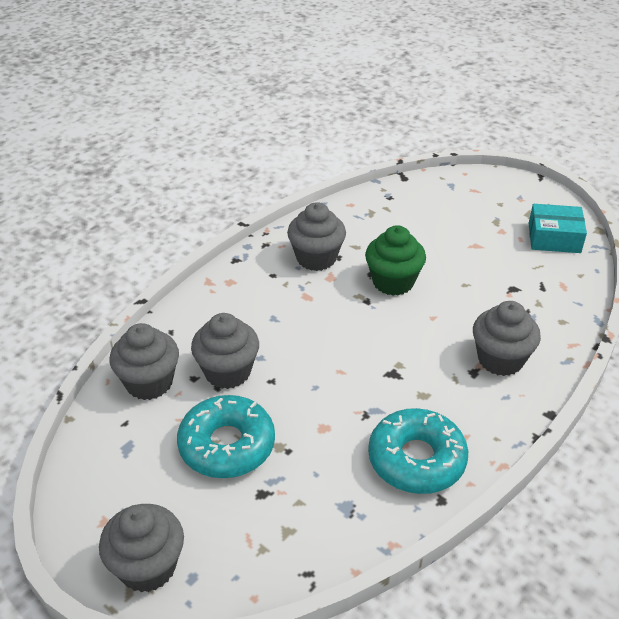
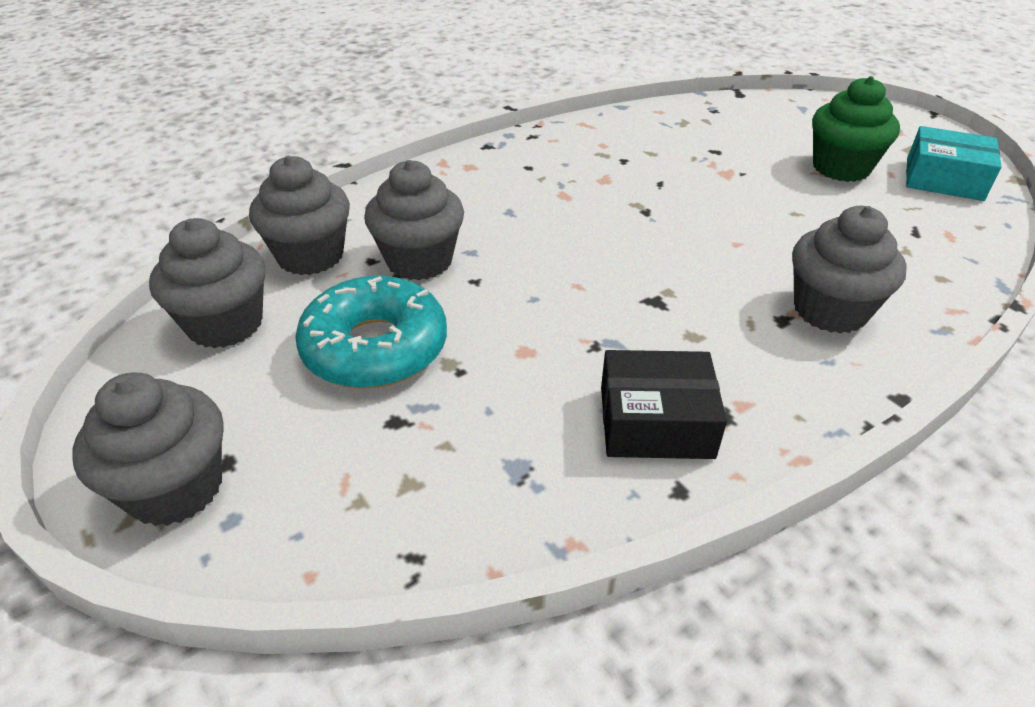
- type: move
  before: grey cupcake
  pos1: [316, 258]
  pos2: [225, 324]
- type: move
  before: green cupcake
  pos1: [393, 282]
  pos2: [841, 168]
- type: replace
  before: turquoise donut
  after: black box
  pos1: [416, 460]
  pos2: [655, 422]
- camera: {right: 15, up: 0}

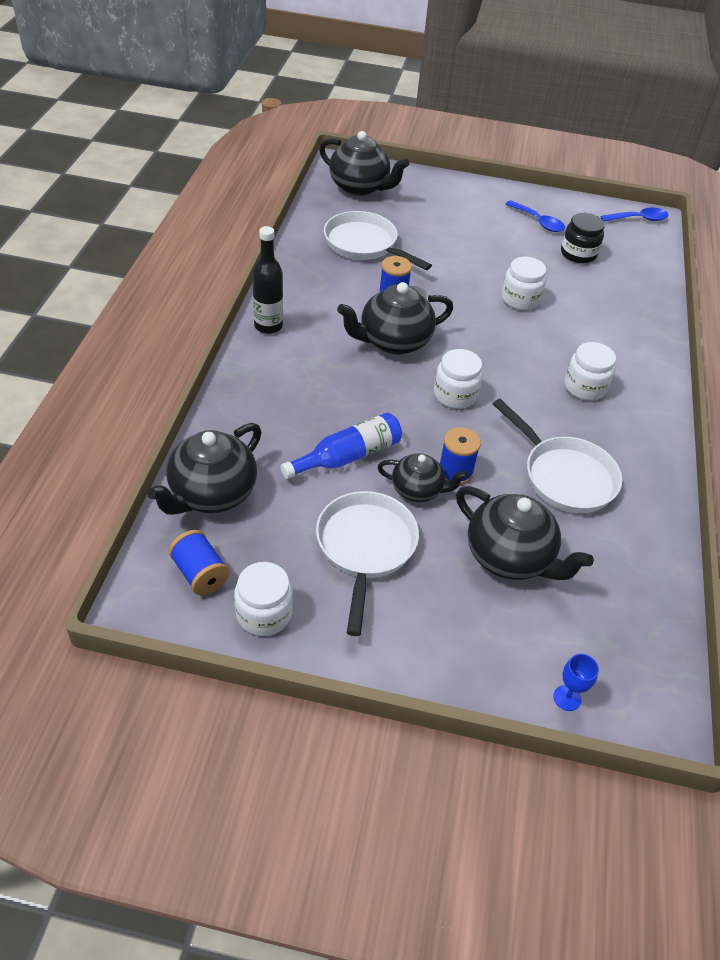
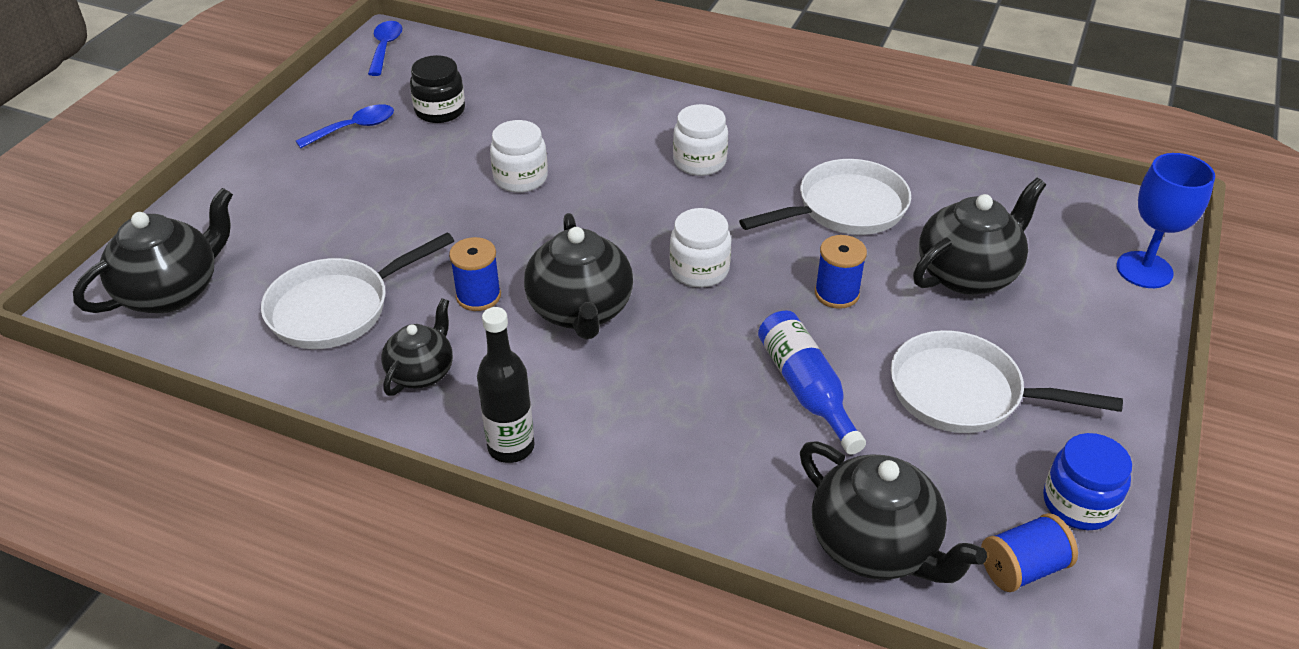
- type: recolor
  before: white jar
  after: blue jar
  pos1: [264, 613]
  pos2: [1078, 503]
- type: move
  before: black teapot
  pos1: [418, 490]
  pos2: [421, 372]
- type: resize
  before: blue goblet
  pos1: [567, 698]
  pos2: [1144, 270]
  scale: 1.92
- camera: {right: -75, up: -5}

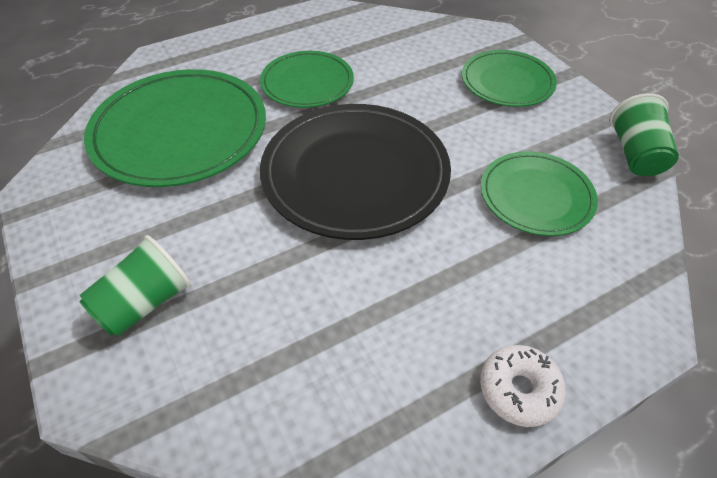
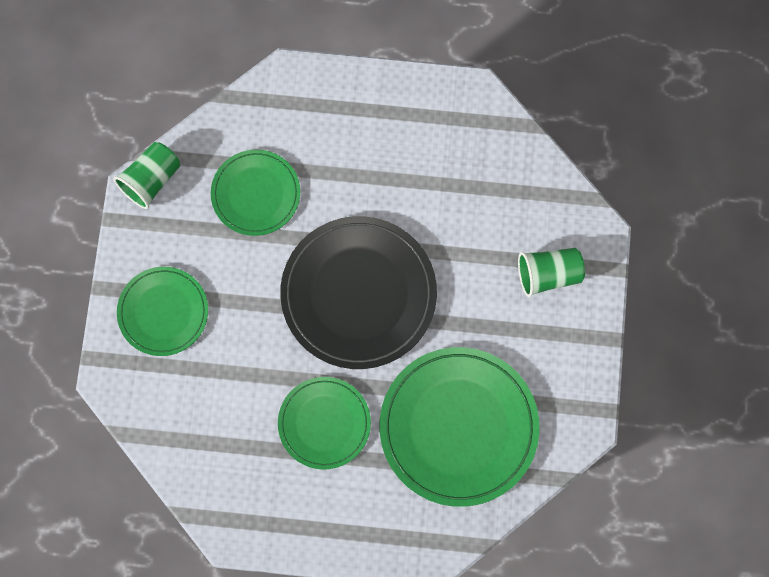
- type: delete
  before: white donut
  pos1: [519, 390]
- camera: {right: -145, up: 25}

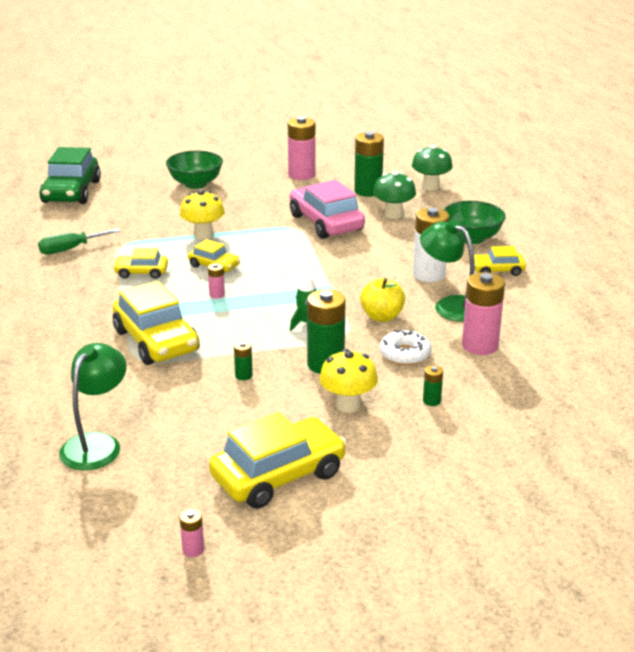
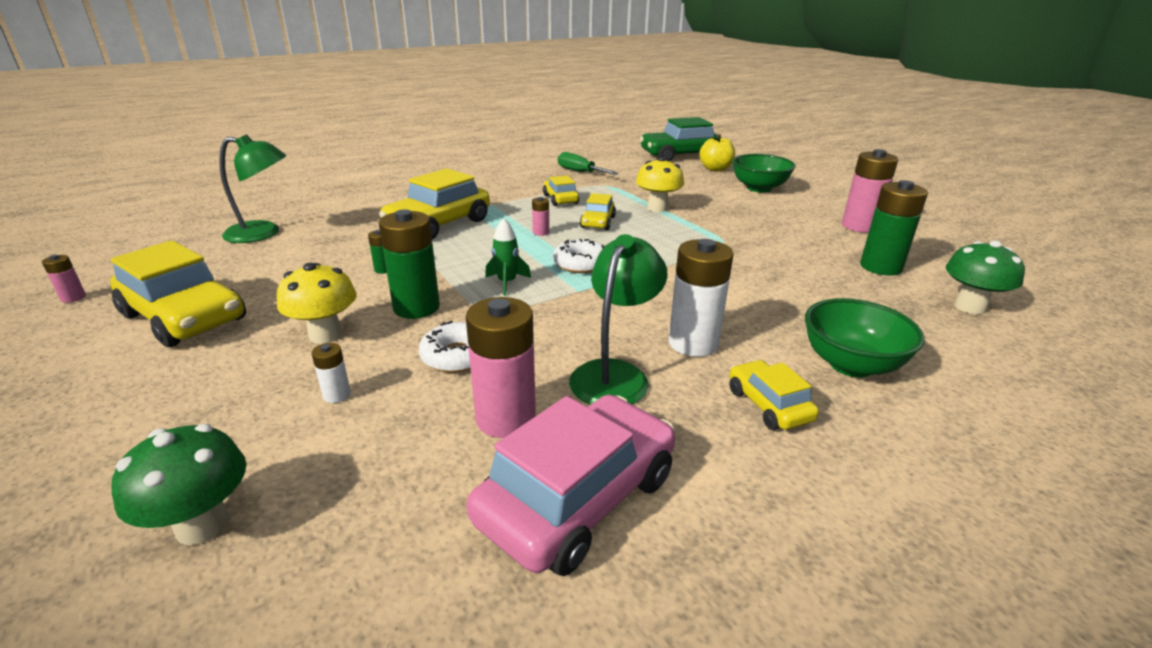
- type: move
  before: pink car
  pos1: [326, 223]
  pos2: [577, 498]
- type: move
  before: yellow apple
  pos1: [382, 317]
  pos2: [715, 169]
- type: move
  before: green mushroom
  pos1: [393, 214]
  pos2: [202, 525]
- type: recolor
  before: green battery
  after: white battery
  pos1: [431, 401]
  pos2: [337, 395]
- type: insert
  after: white donut
  pos2: [580, 264]
- camera: {right: 70, up: 0}

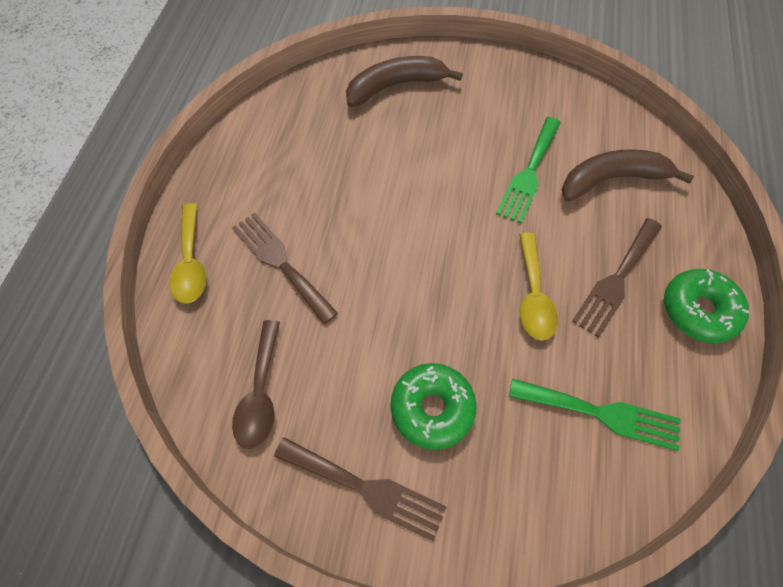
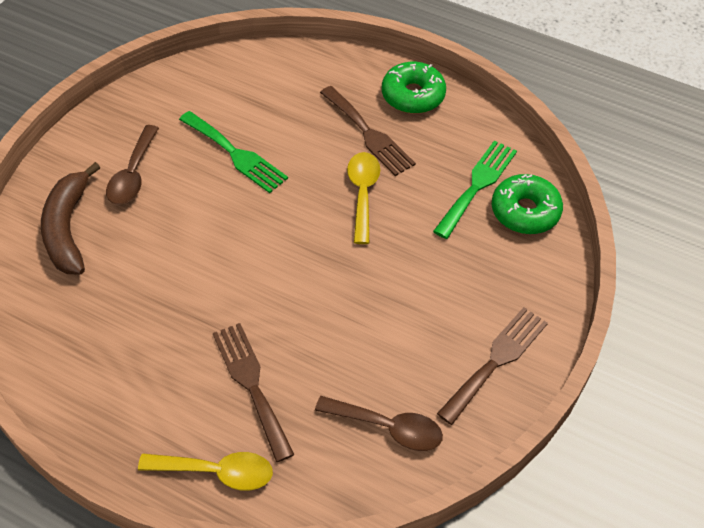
- type: rotate
  before: brown fork
  pos1: [281, 262]
  pos2: [251, 384]
  turn: 90
- type: move
  before: green donut
  pos1: [432, 408]
  pos2: [525, 211]
- type: rotate
  before: yellow spoon
  pos1: [533, 295]
  pos2: [362, 193]
  turn: -105
- type: delete
  before: brown banana
  pos1: [611, 179]
- type: insert
  after: brown spoon
  pos2: [133, 174]
- camera: {right: -75, up: -10}

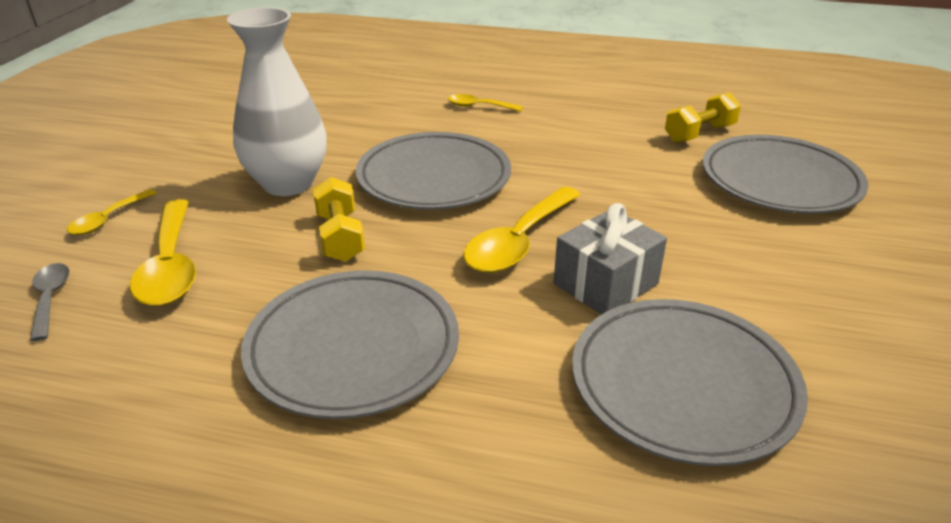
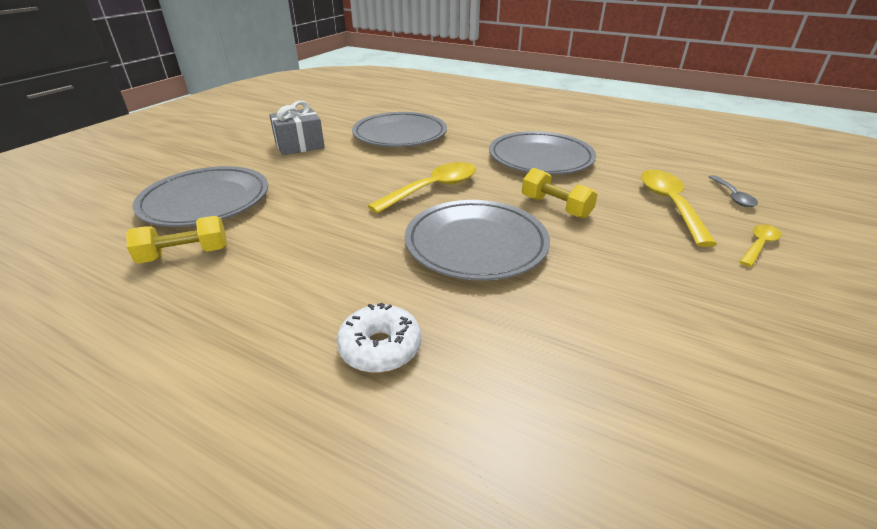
- type: delete
  before: white vase
  pos1: [288, 183]
- type: rotate
  before: yellow dumbbell
  pos1: [340, 237]
  pos2: [555, 207]
  turn: -45
- type: replace
  before: yellow spoon
  after: white donut
  pos1: [479, 106]
  pos2: [380, 347]
- type: move
  before: grey gift
  pos1: [605, 283]
  pos2: [299, 145]
- camera: {right: -165, up: 0}

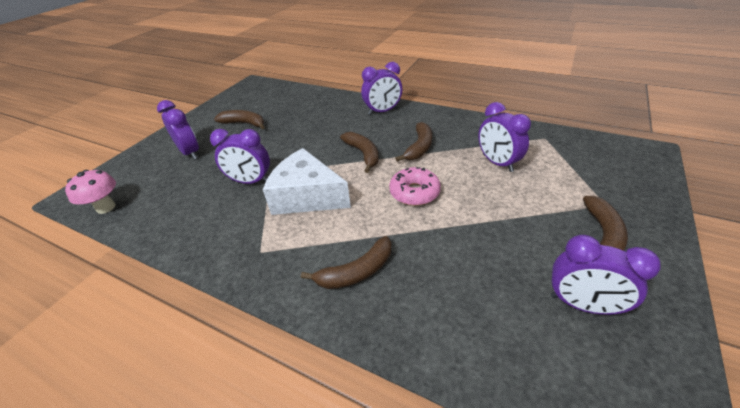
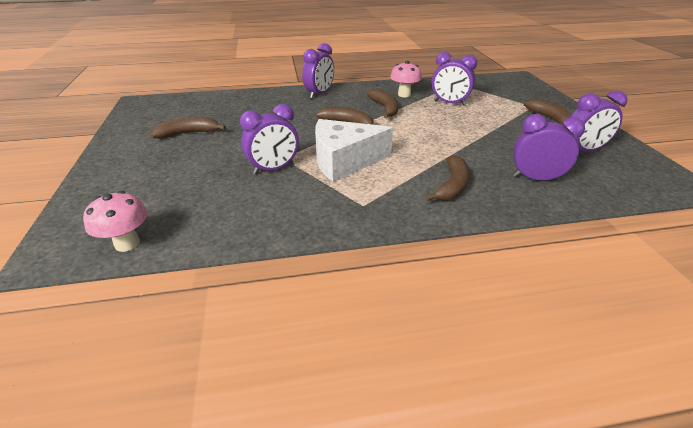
- type: move
  before: purple clock
  pos1: [190, 153]
  pos2: [535, 178]
- type: delete
  before: pink donut
  pos1: [414, 192]
- type: insert
  after: pink mushroom
  pos2: [404, 95]
- camera: {right: -40, up: -5}

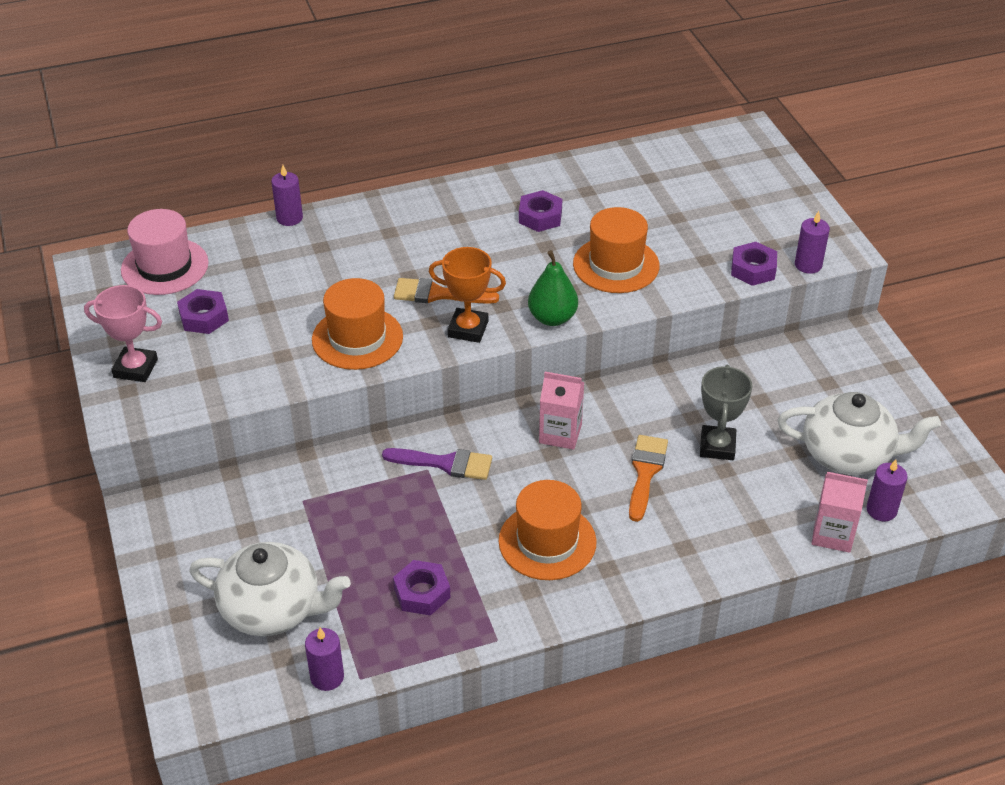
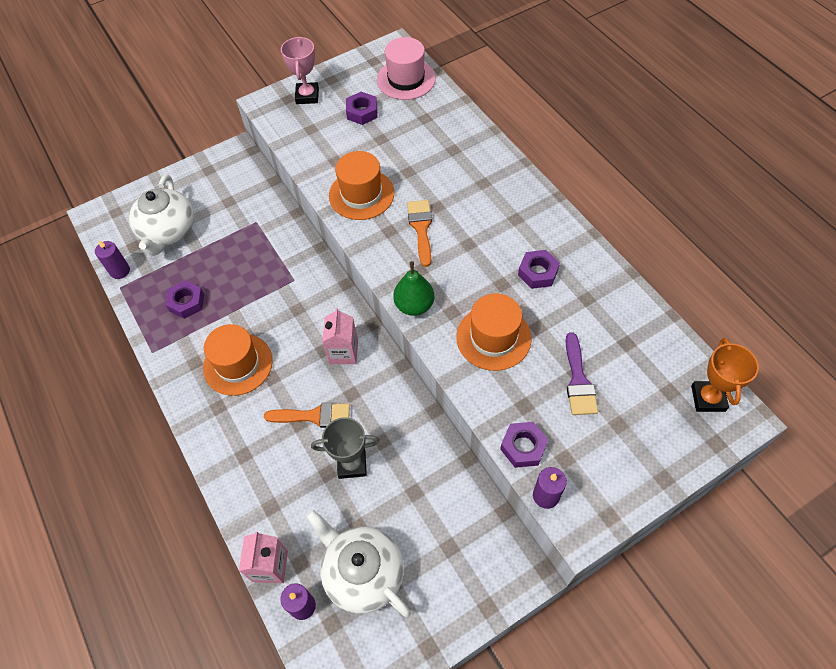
- type: delete
  before: purple candle
  pos1: [289, 218]
- type: move
  before: purple brush
  pos1: [445, 463]
  pos2: [578, 380]
- type: move
  before: orange trophy
  pos1: [468, 329]
  pos2: [708, 398]
- type: rotate
  before: white teapot
  pos1: [848, 455]
  pos2: [363, 572]
  turn: 135
- camera: {right: 80, up: 15}

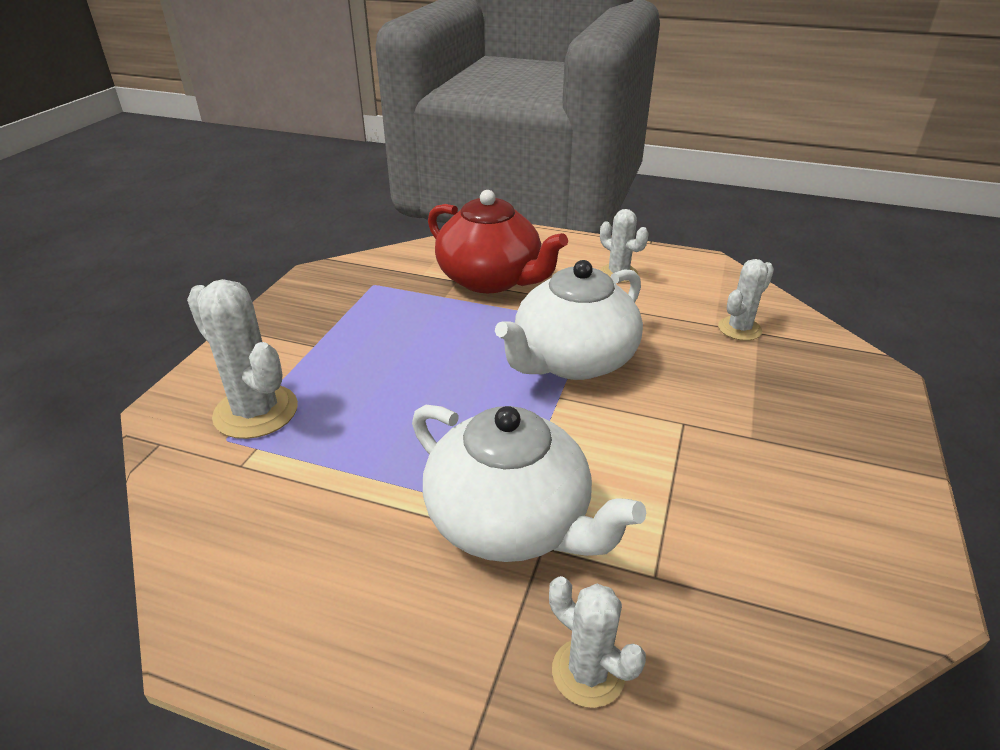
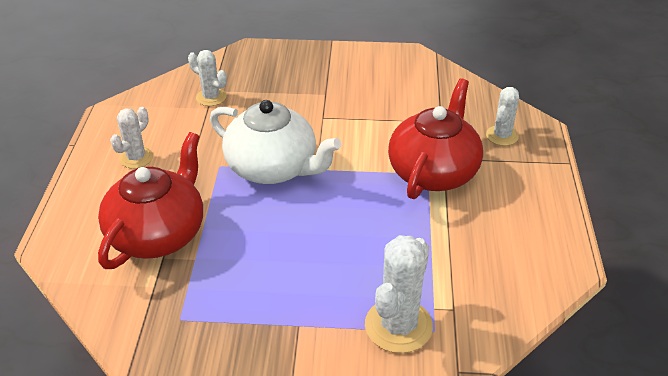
- type: recolor
  before: white teapot
  after: red teapot
  pos1: [511, 521]
  pos2: [433, 171]
- camera: {right: -105, up: 5}

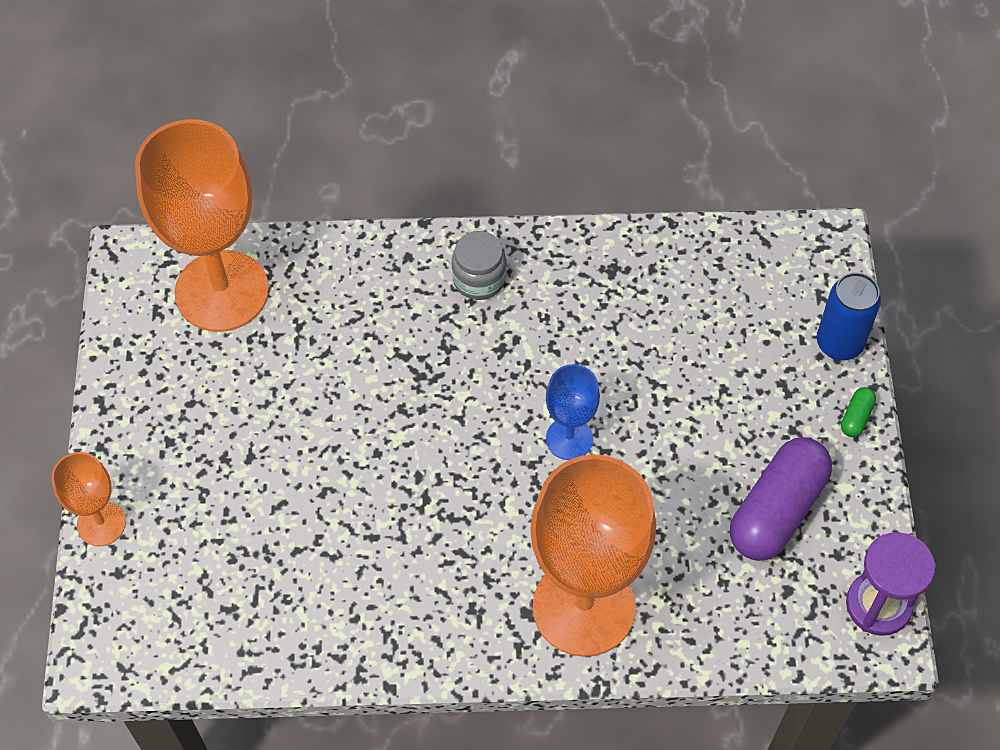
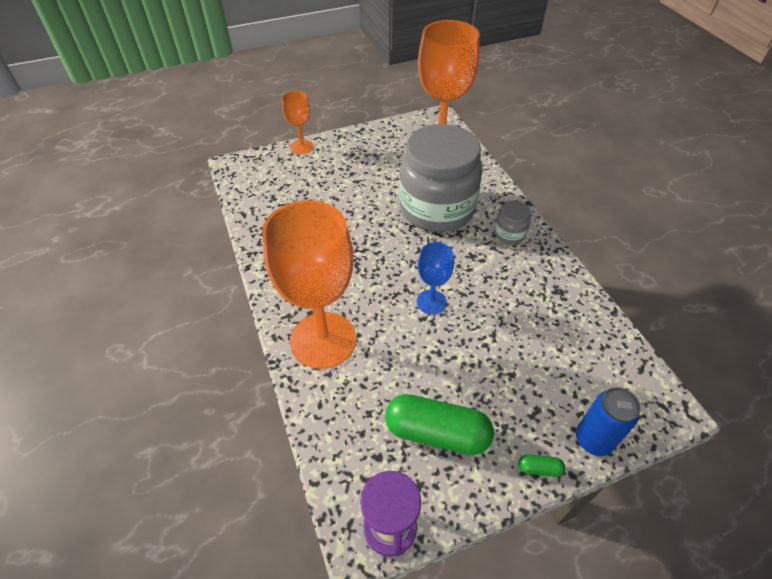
- type: recolor
  before: purple capsule
  after: green capsule
  pos1: [777, 510]
  pos2: [437, 433]
- type: insert
  after: grey jar
  pos2: [437, 208]
- camera: {right: 70, up: -10}

